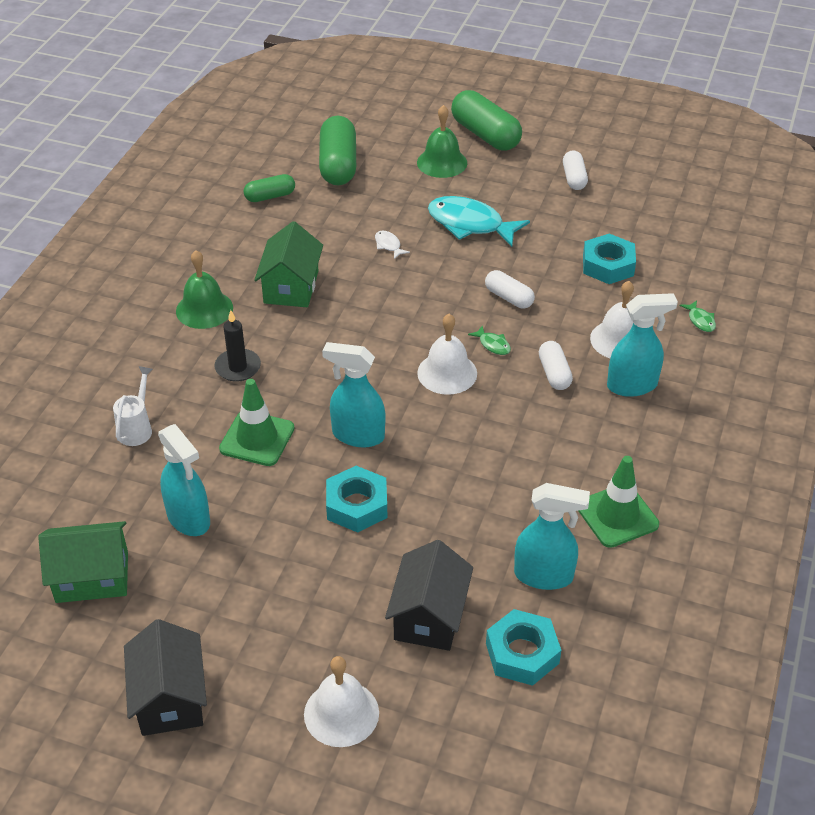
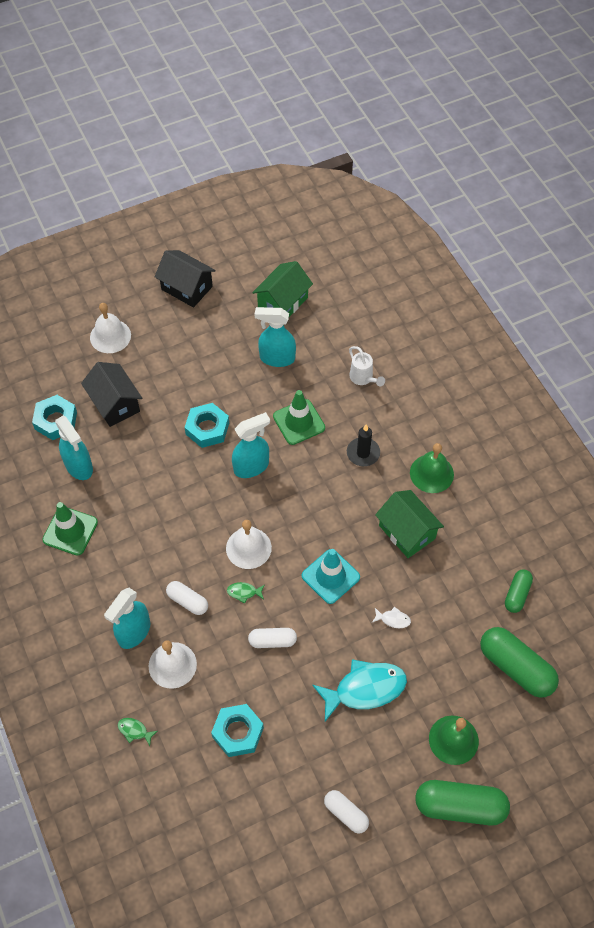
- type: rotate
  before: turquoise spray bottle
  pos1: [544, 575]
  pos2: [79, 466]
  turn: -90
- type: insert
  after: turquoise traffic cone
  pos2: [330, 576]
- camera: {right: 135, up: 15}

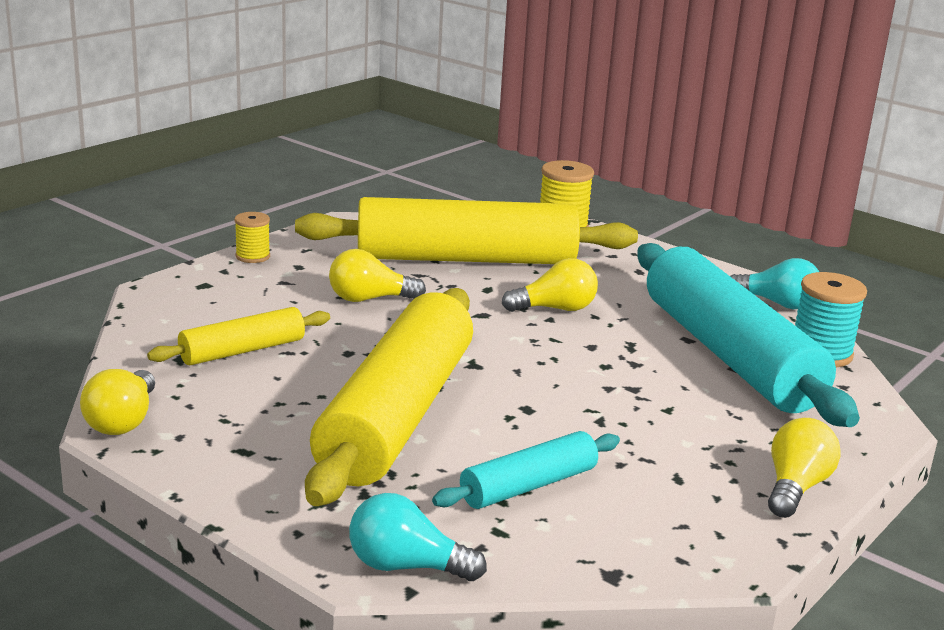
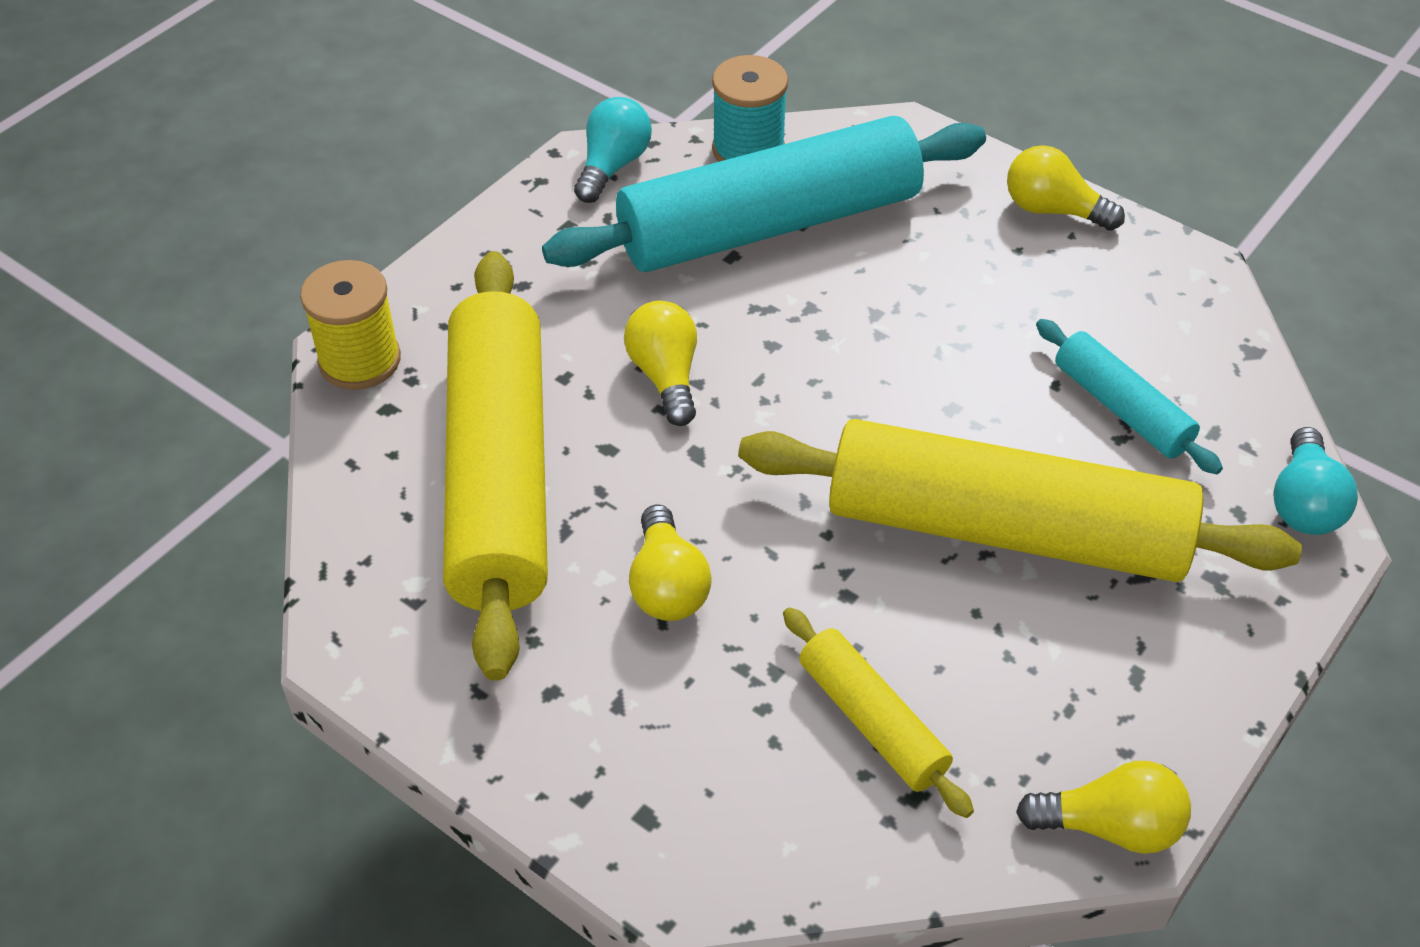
- type: delete
  before: yellow spool
  pos1: [252, 256]
- camera: {right: -90, up: 25}

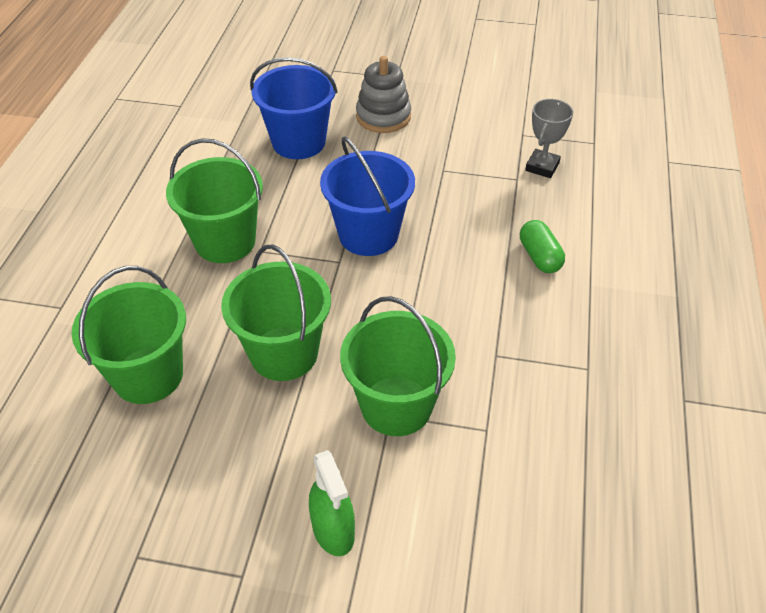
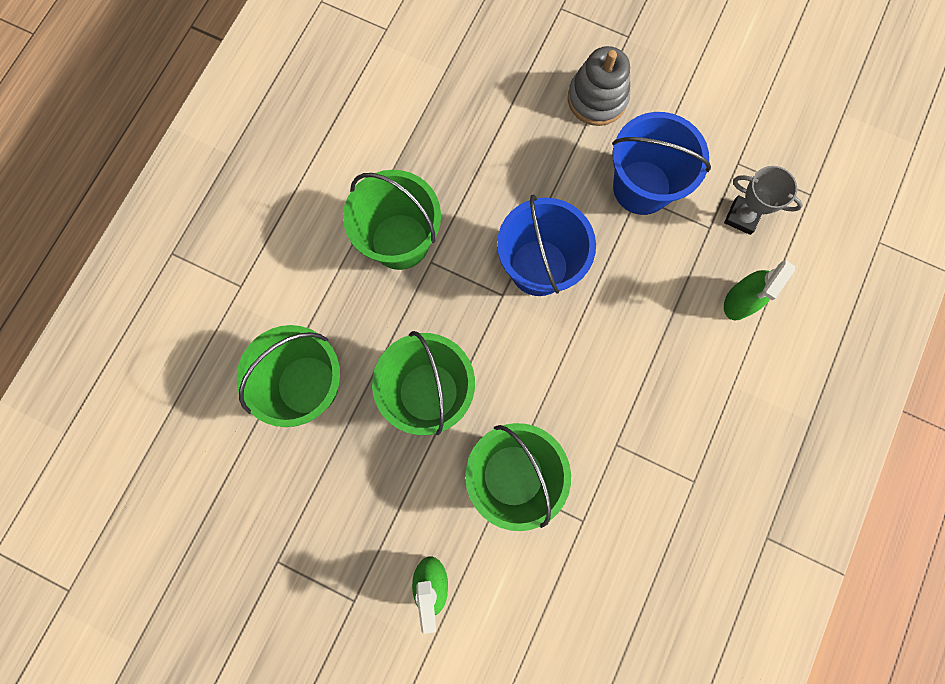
- type: move
  before: blue bucket
  pos1: [299, 142]
  pos2: [641, 187]
- type: delete
  before: green capsule
  pos1: [539, 257]
- type: rotate
  before: grey trophy
  pos1: [542, 167]
  pos2: [742, 217]
  turn: 75
- type: insert
  after: green spray bottle
  pos2: [739, 301]
- camera: {right: 15, up: 30}

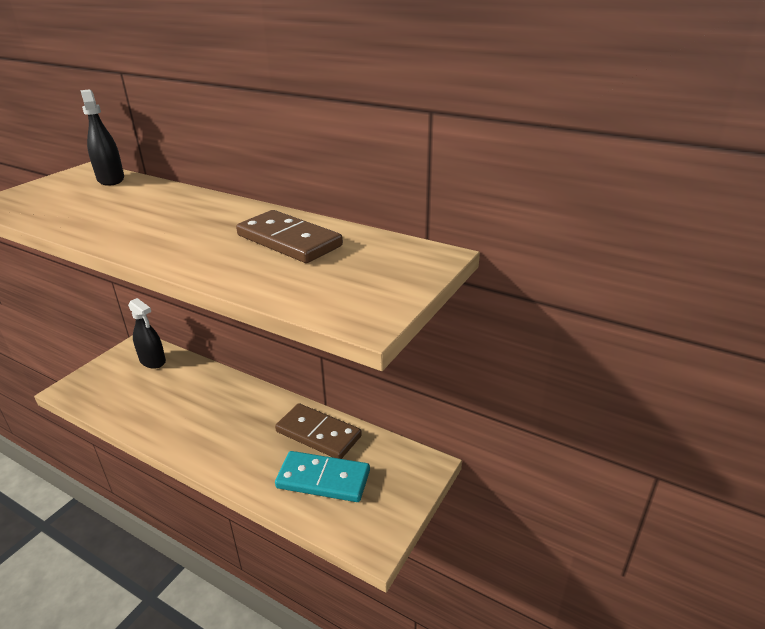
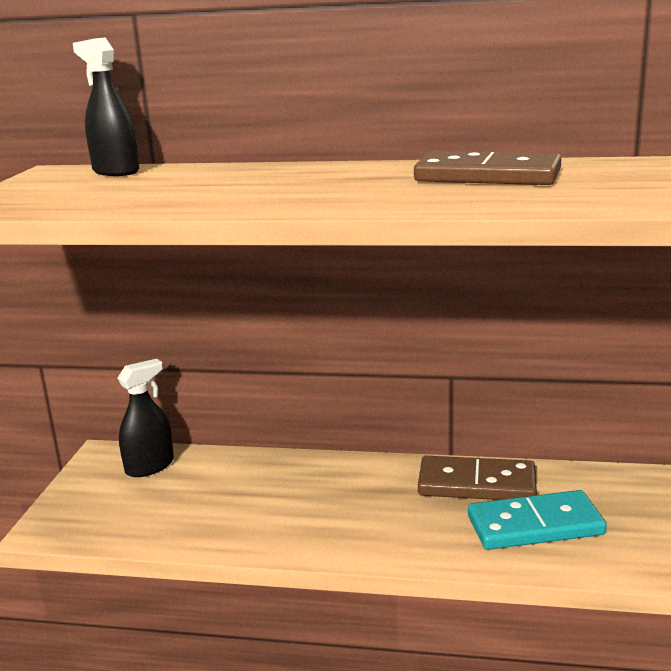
- type: rotate
  before: black spray bottle
  pos1: [152, 361]
  pos2: [150, 466]
  turn: -60
- camera: {right: -20, up: -10}

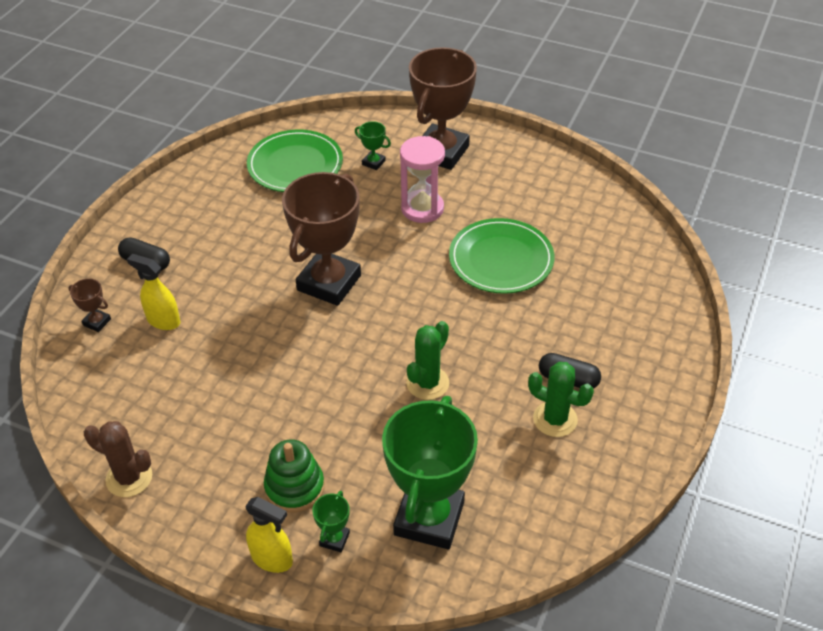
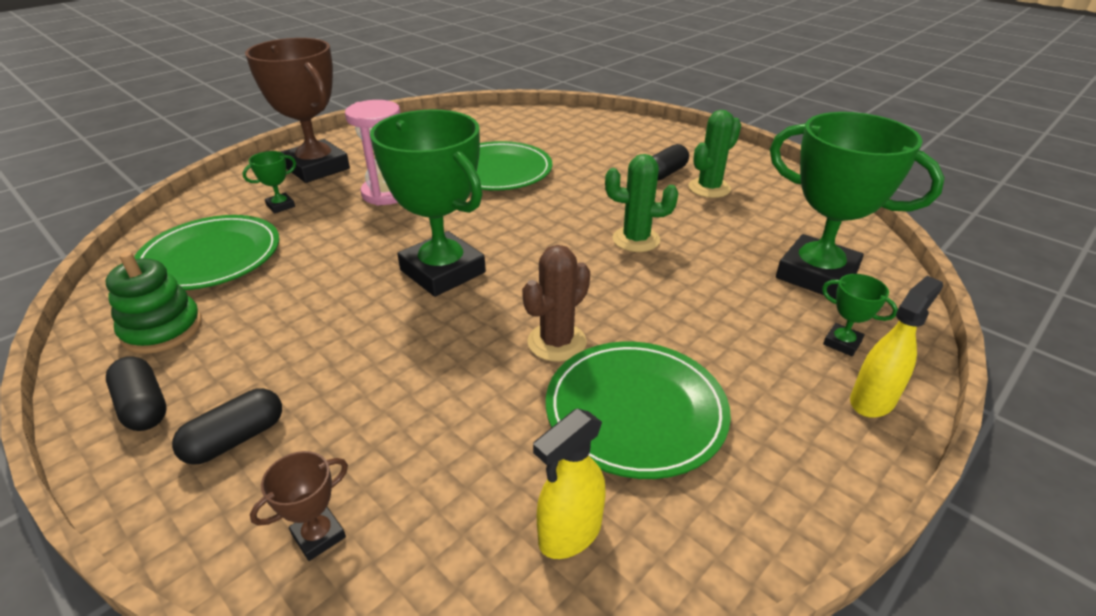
- type: move
  before: brown cactus
  pos1: [129, 478]
  pos2: [557, 342]
- type: move
  before: yellow spray bottle
  pos1: [163, 321]
  pos2: [569, 533]
- type: move
  before: green stacking toy
  pos1: [294, 487]
  pos2: [162, 329]
- type: recolor
  before: brown trophy
  after: green trophy
  pos1: [329, 283]
  pos2: [443, 271]
- type: rotate
  before: green cactus
  pos1: [427, 383]
  pos2: [636, 240]
  turn: -45
- type: insert
  after: black capsule
  pos2: [144, 406]
- type: insert
  after: green plate
  pos2: [635, 411]
- camera: {right: -70, up: -10}

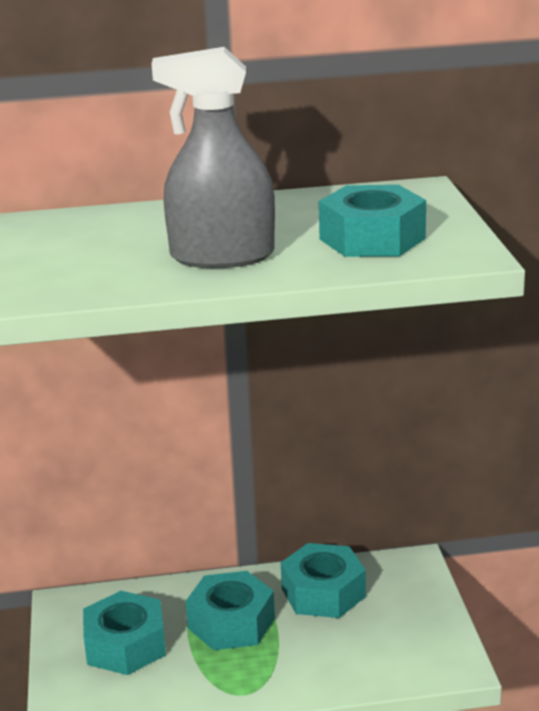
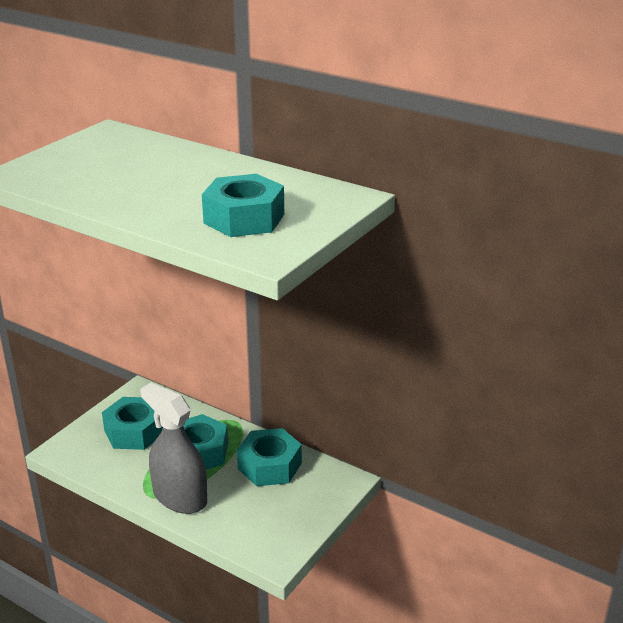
- type: move
  before: grey spray bottle
  pos1: [222, 256]
  pos2: [180, 497]
- camera: {right: 40, up: 5}

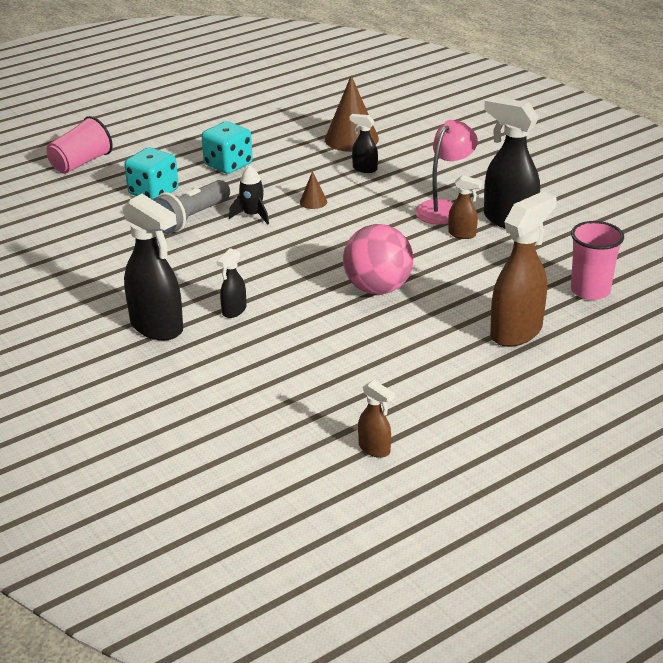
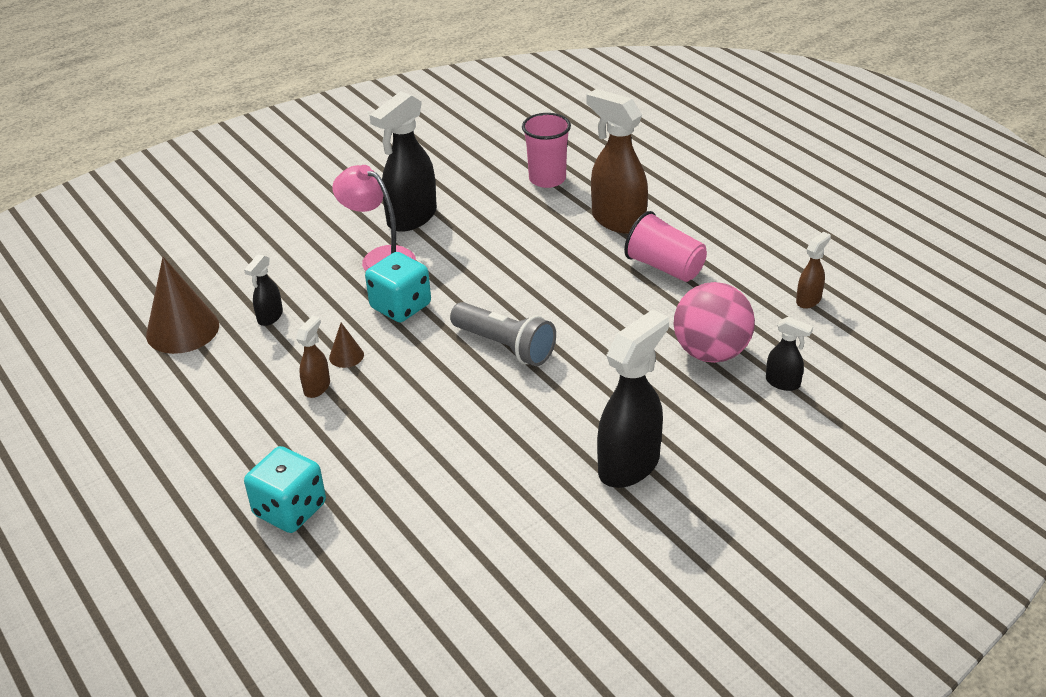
- type: move
  before: pink cup
  pos1: [81, 163]
  pos2: [665, 267]
- type: move
  before: grey flashlight
  pos1: [191, 219]
  pos2: [505, 346]
- type: move
  before: turquoise dice
  pos1: [228, 165]
  pos2: [400, 306]
- type: move
  before: black spray bottle
  pos1: [234, 311]
  pos2: [783, 383]
- type: delete
  before: black rocket
  pos1: [252, 215]
- type: move
  before: pink ball
  pos1: [377, 288]
  pos2: [711, 352]
- type: move
  before: brown spray bottle
  pos1: [462, 234]
  pos2: [317, 387]
- camera: {right: -90, up: 5}

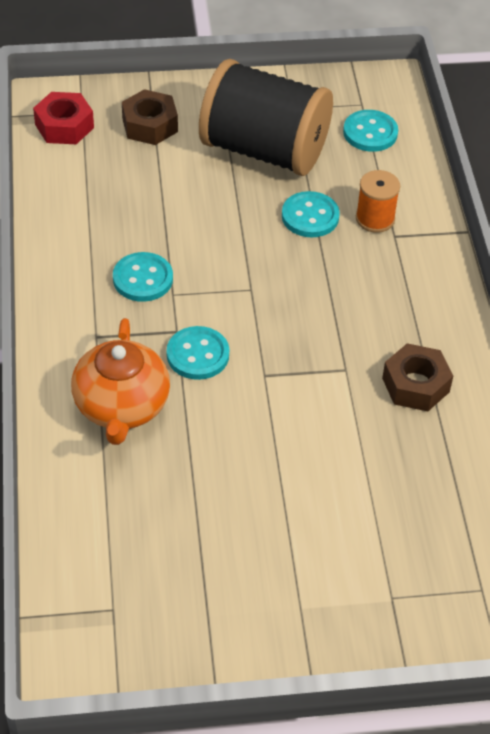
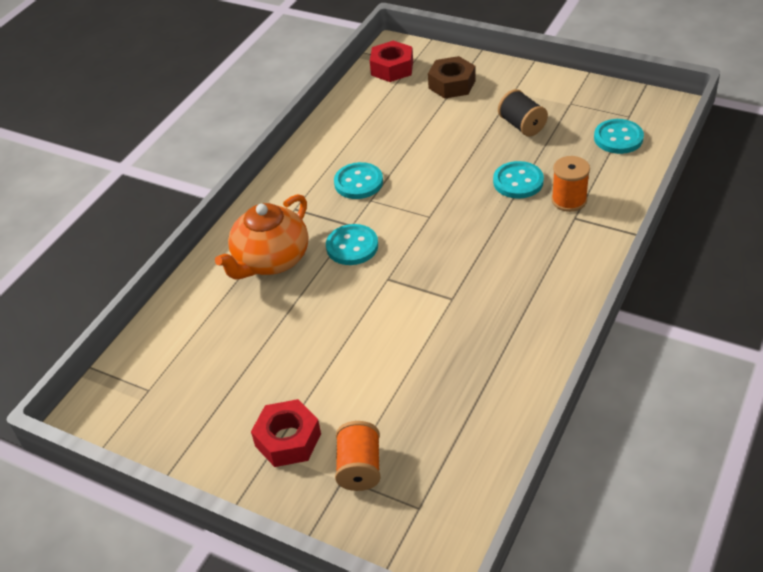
- type: resize
  before: black spool
  pos1: [264, 150]
  pos2: [522, 125]
  scale: 0.43
- type: delete
  before: brown nut
  pos1: [415, 385]
- type: insert
  after: red nut
  pos2: [288, 440]
- type: insert
  after: orange spool
  pos2: [359, 468]
- camera: {right: 40, up: -5}

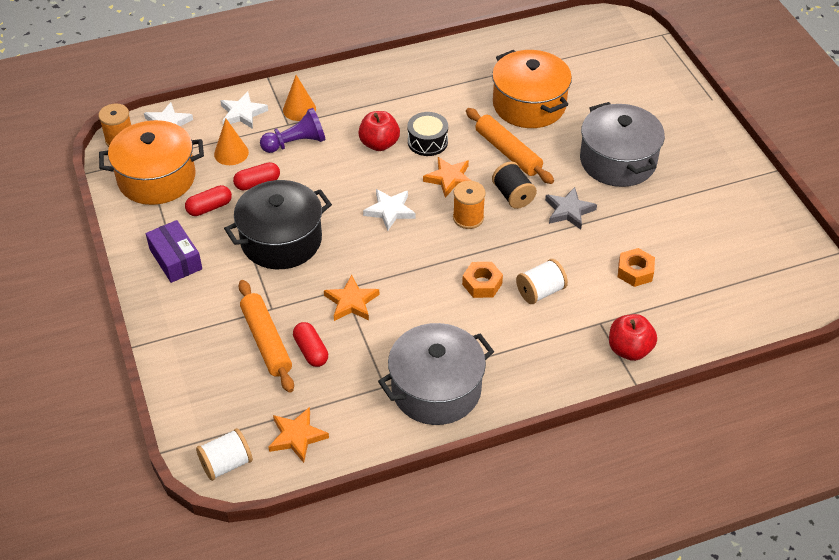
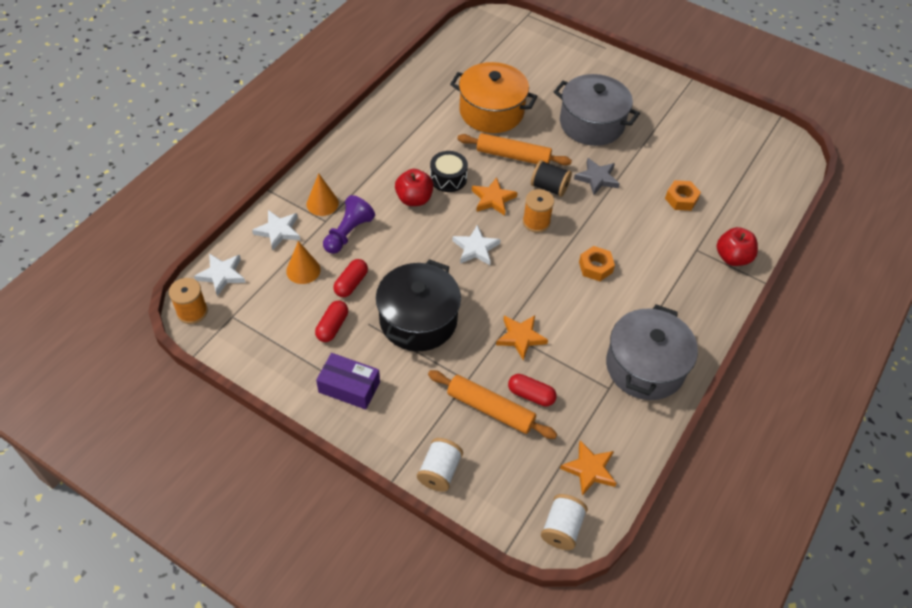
- type: delete
  before: orange pot
  pos1: [157, 178]
- type: move
  before: white spool
  pos1: [540, 292]
  pos2: [439, 471]
- camera: {right: -40, up: 5}

